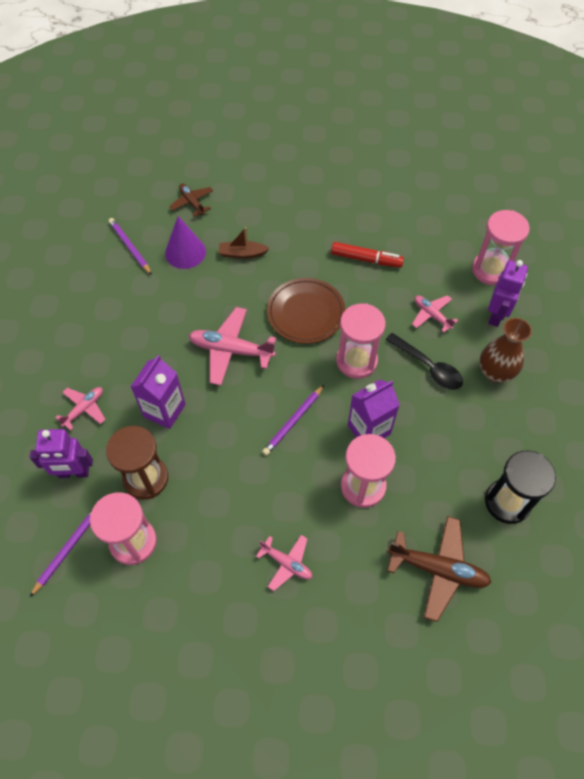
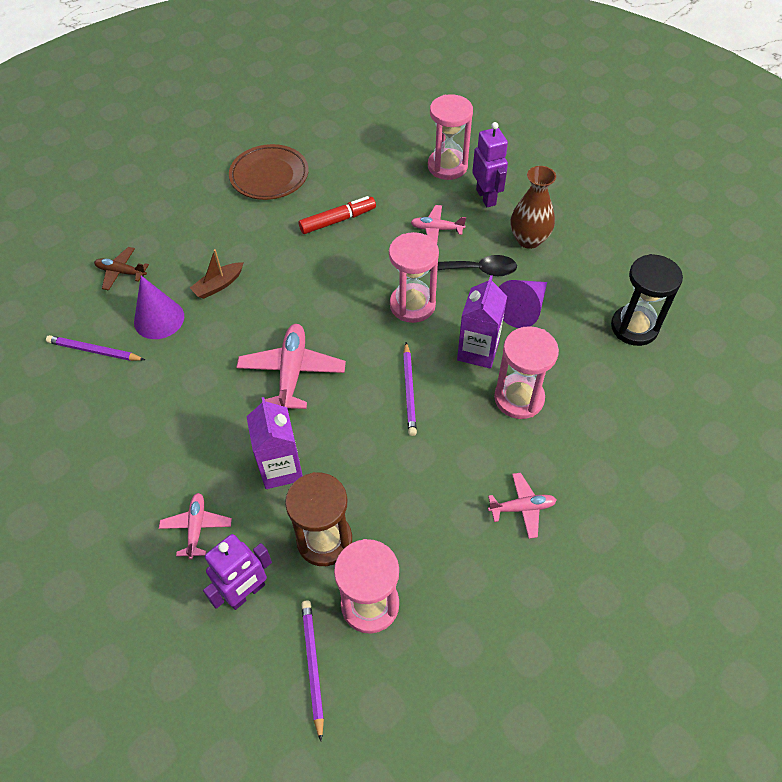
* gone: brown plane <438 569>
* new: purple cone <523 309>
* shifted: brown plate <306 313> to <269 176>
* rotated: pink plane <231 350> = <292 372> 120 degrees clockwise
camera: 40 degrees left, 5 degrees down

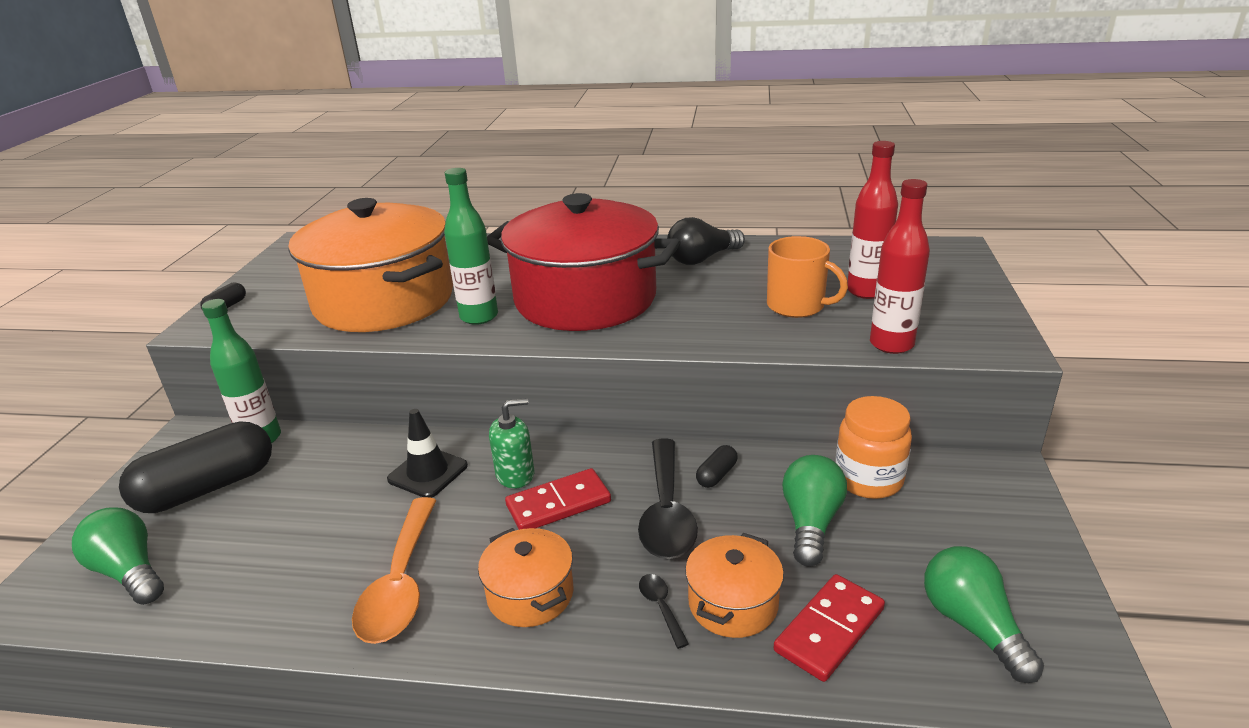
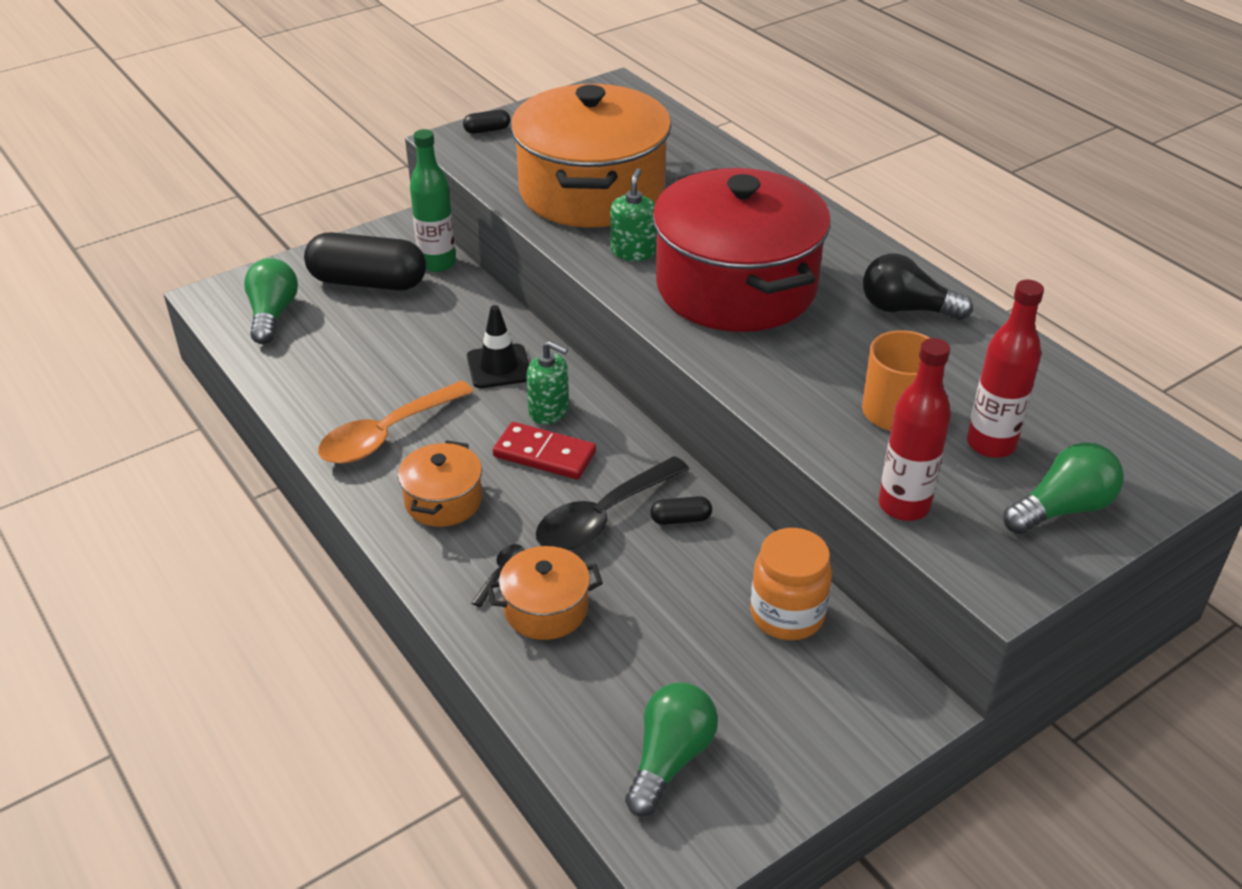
* gone: red domino <829 630>
* shifted: green light bulb <811 523> to <1062 509>
* swapped: green bottle <479 317> to green soap dispenser <633 251>
camera: 45 degrees right, 10 degrees up

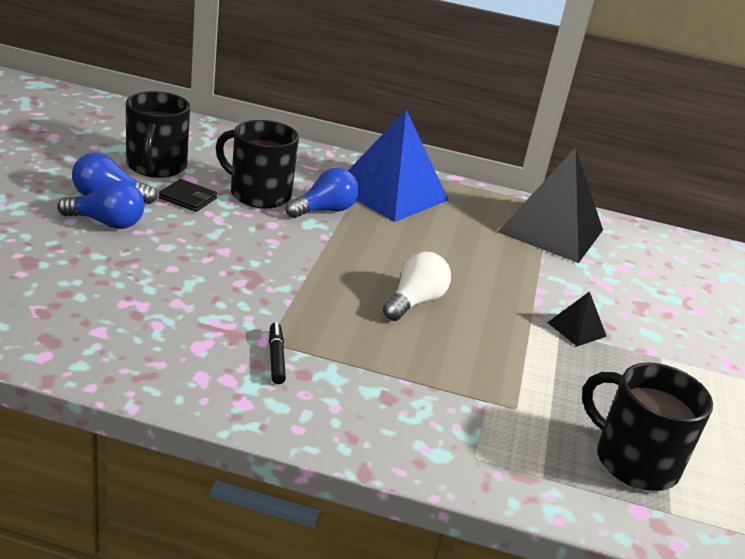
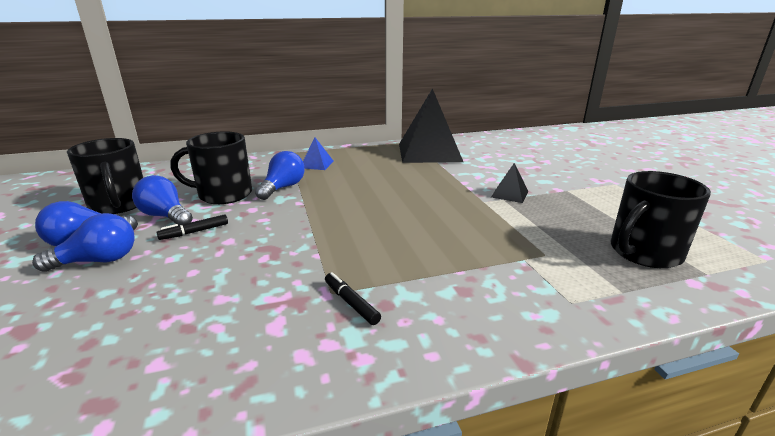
* gone: white light bulb <414 302>
* new: black marker <194 232>
* swapped: black wallet <188 198> to blue light bulb <166 216>
* rotated: black mug <634 461> = <644 252> 45 degrees counterclockwise
* scaled: blue pyramid <391 193> = <317 164> x0.42
camera: 25 degrees left, 5 degrees down

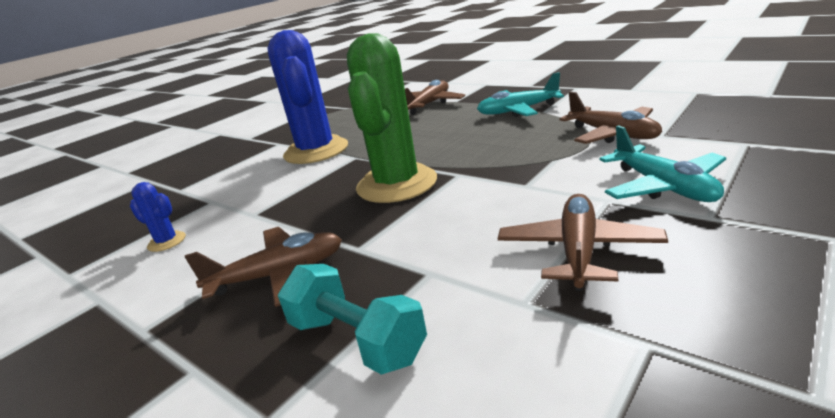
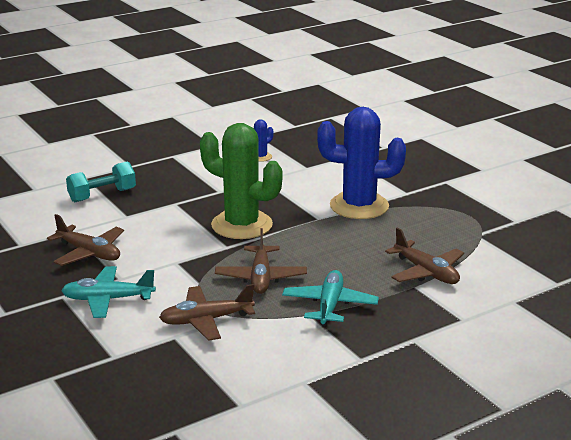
* shifted: brown plane <279 275> to <261 278>
camera: 105 degrees right, 0 degrees up

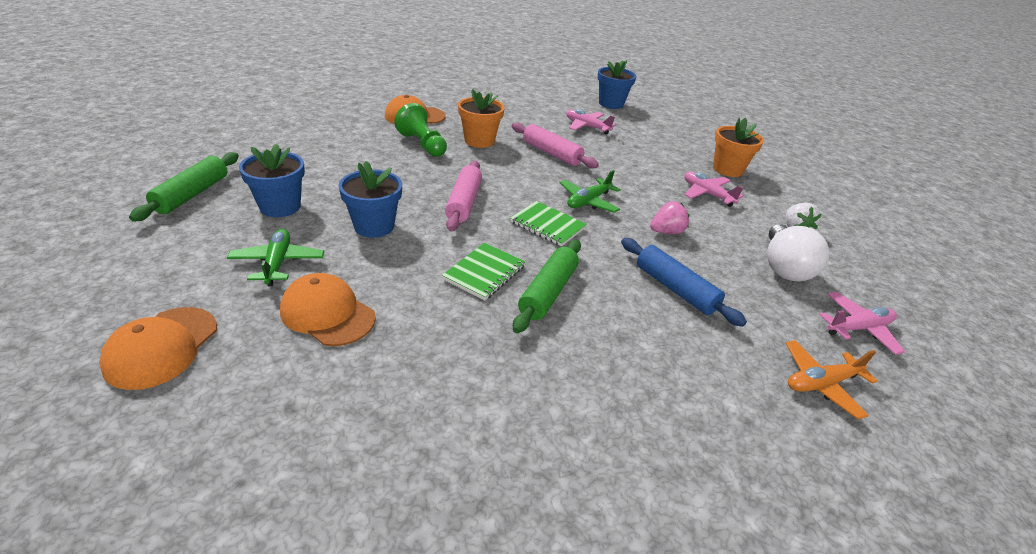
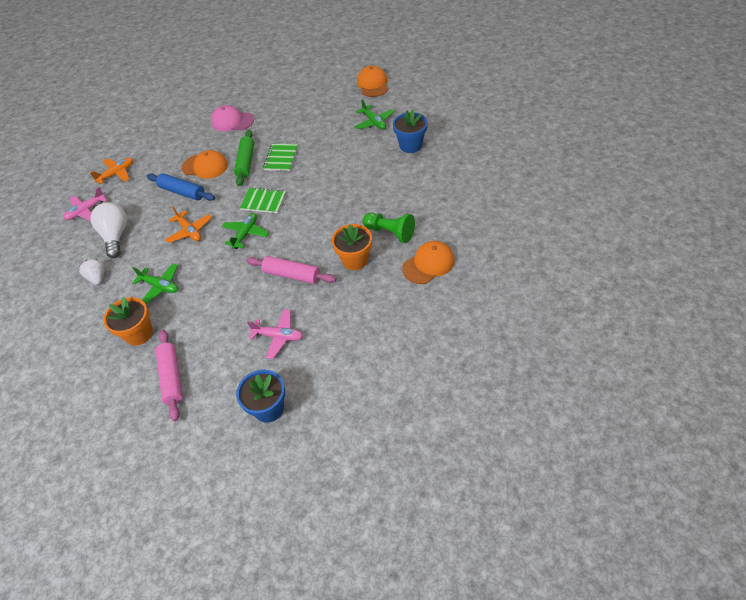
* gone: green rolling pin <192 194>
* gone: blue flower pot <374 226>
* new: pink cap <232 121>
* shifted: orange cap <327 314> to <205 166>
* shifted: pink rolling pin <464 203> to <172 377>
* swapped: pink strawberry <666 232> to orange plane <189 231>
* repainted: pink plane <707 194> to green plane <160 286>
camera: 165 degrees right, 15 degrees up

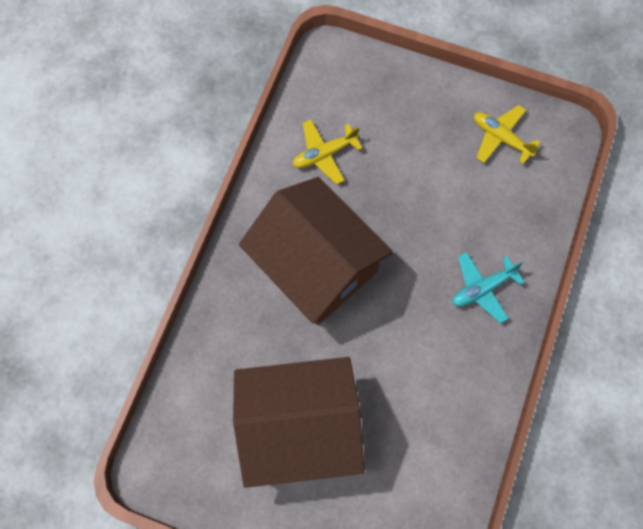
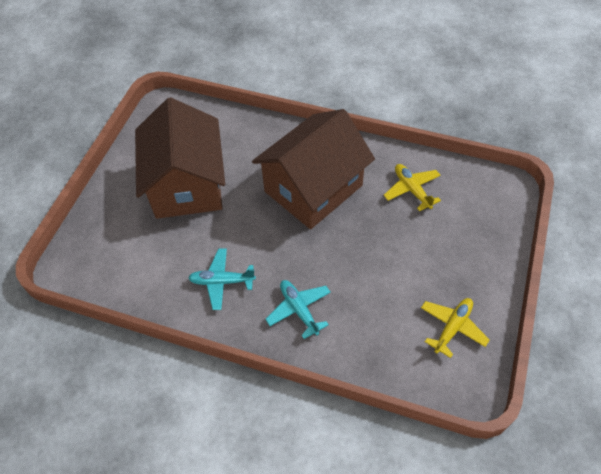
* new: turquoise plane <222 281>
camera: 90 degrees right, 15 degrees down

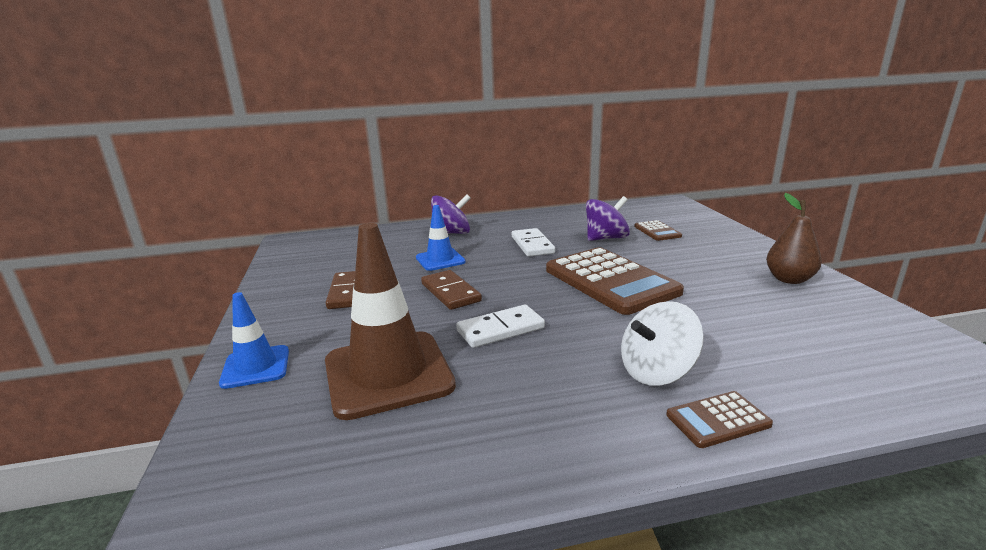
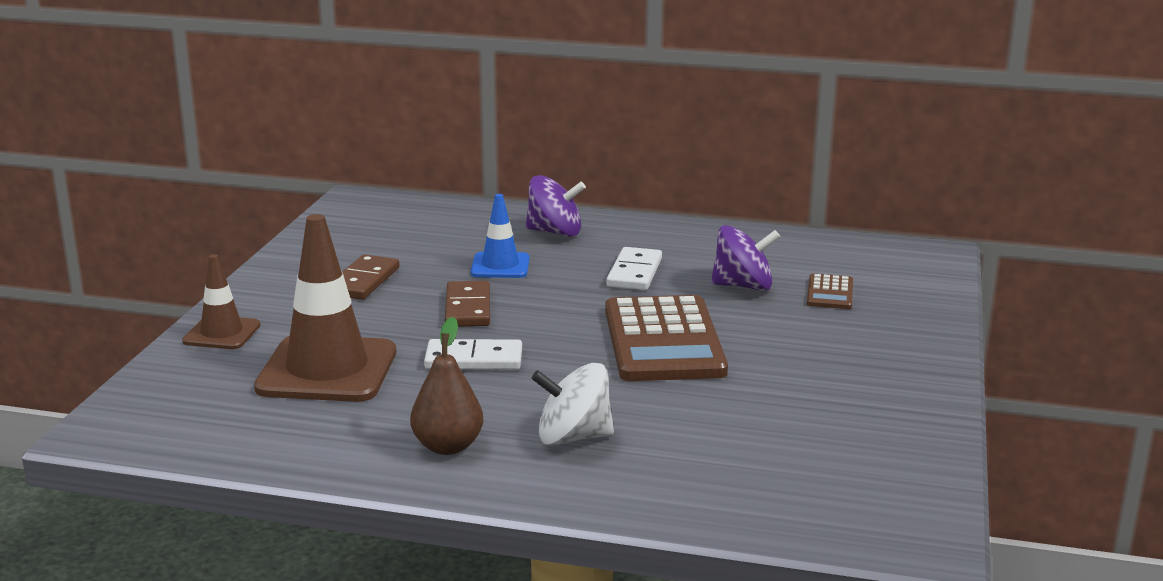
* gone: brown calculator <718 420>
* shifted: brown pear <789 279> to <447 446>
* repainted: blue traffic cone <256 367> to brown traffic cone <222 333>
camera: 25 degrees right, 0 degrees up

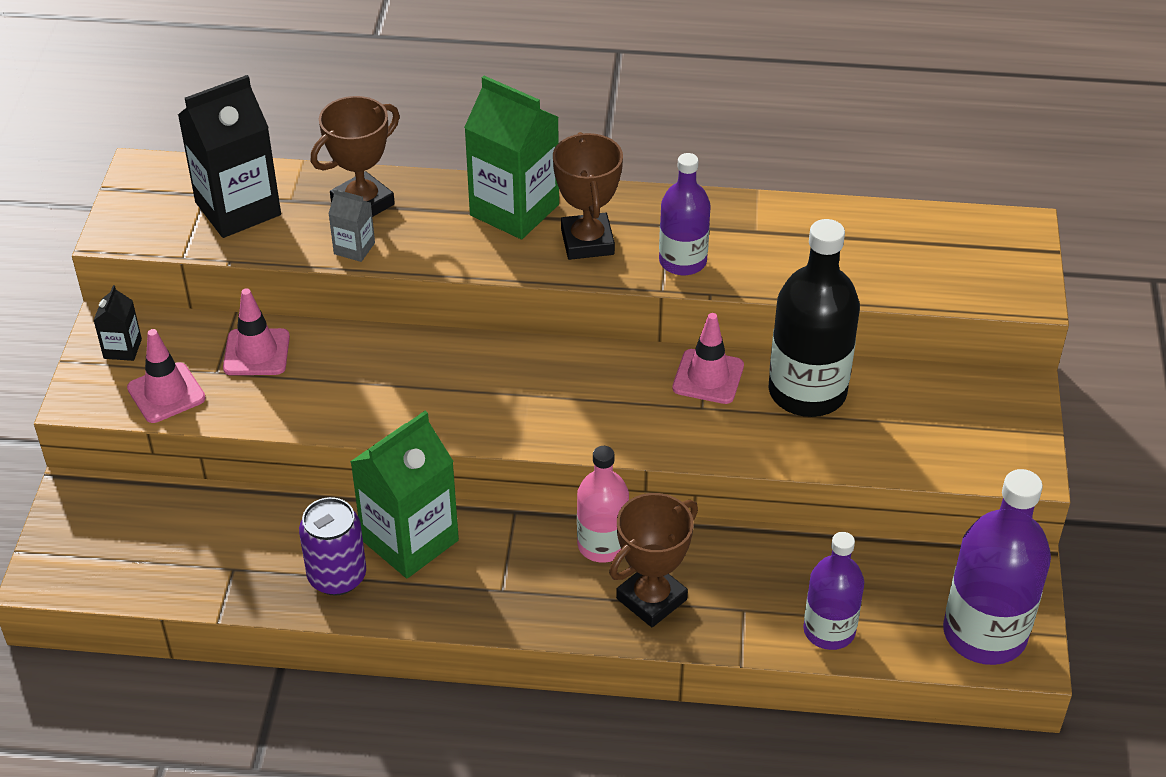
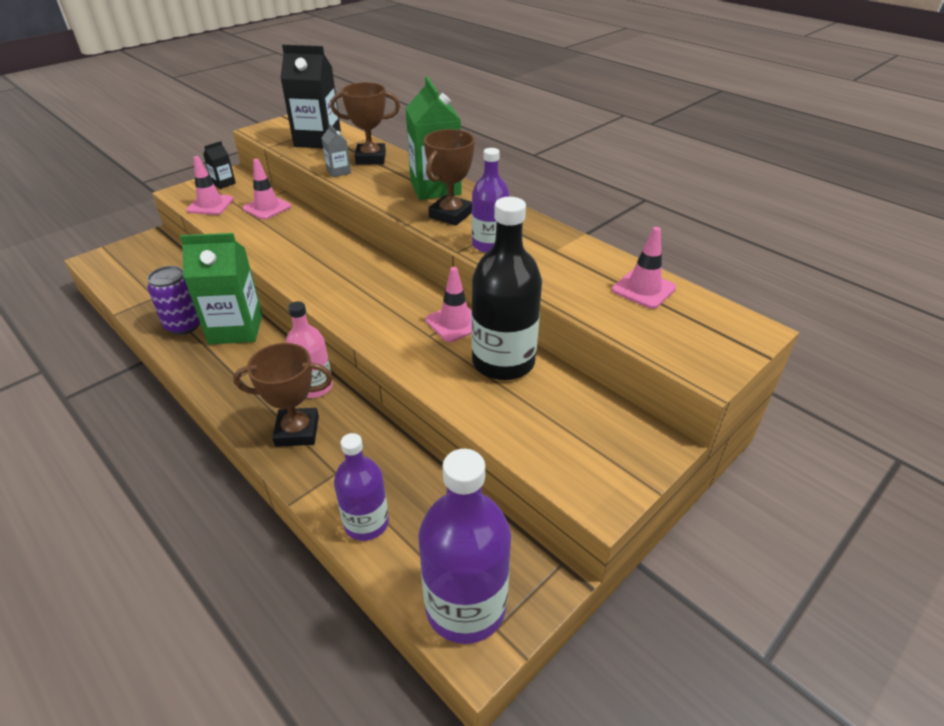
* new: pink traffic cone <643 289>
camera: 40 degrees right, 5 degrees down

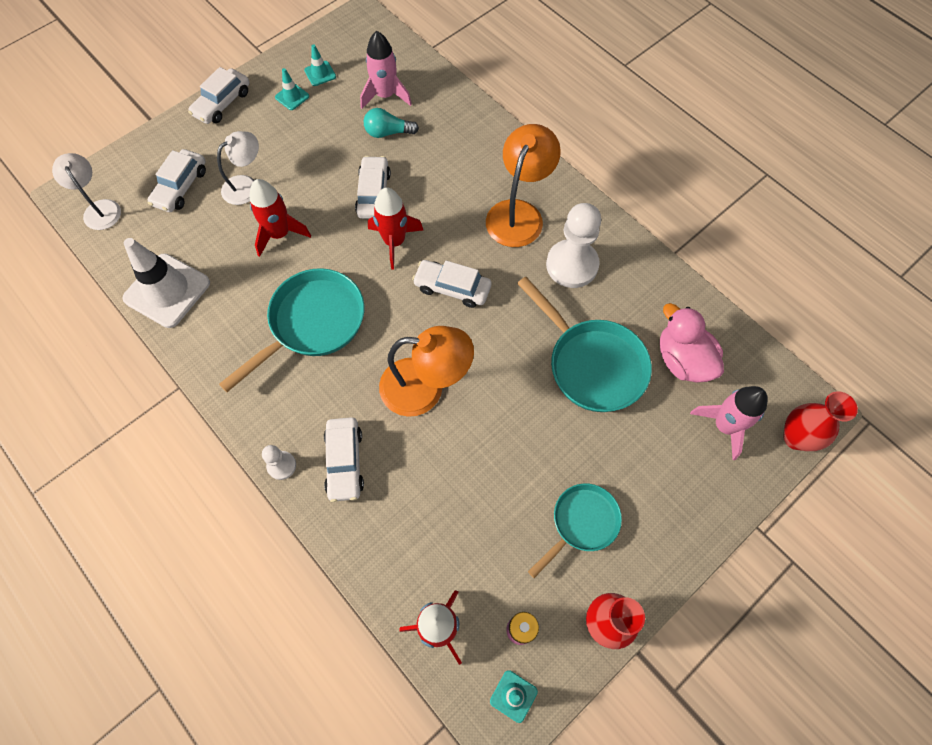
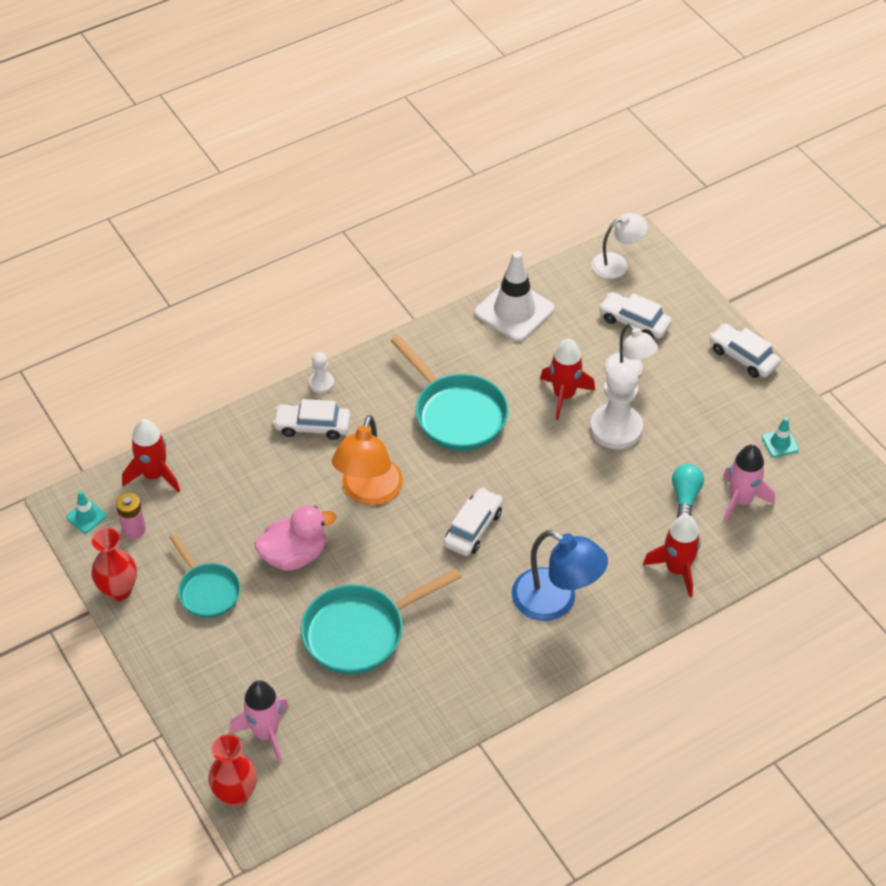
* gone: turquoise traffic cone <292 97>
* gone: white car <374 194>
* shifted: red rocket <394 242> to <677 569>
* shifted: white pawn <572 265> to <616 428>
* shifted: pink duck <682 360> to <294 555>
* repainted: orange lamp <519 213> to blue lamp <556 601>
camera: 100 degrees right, 15 degrees down

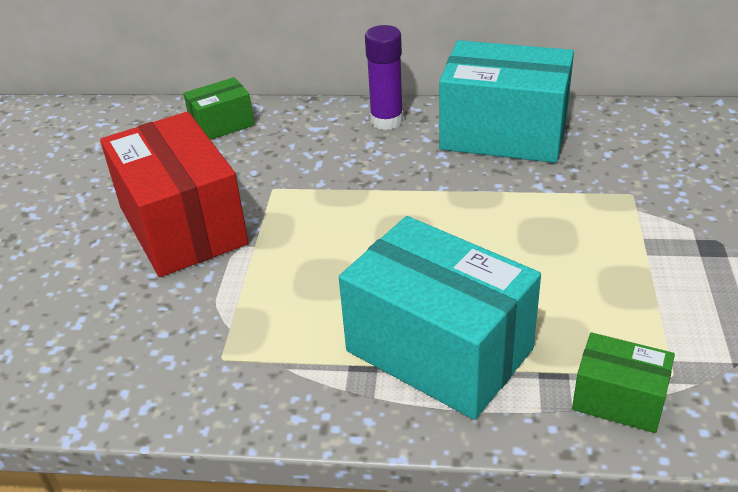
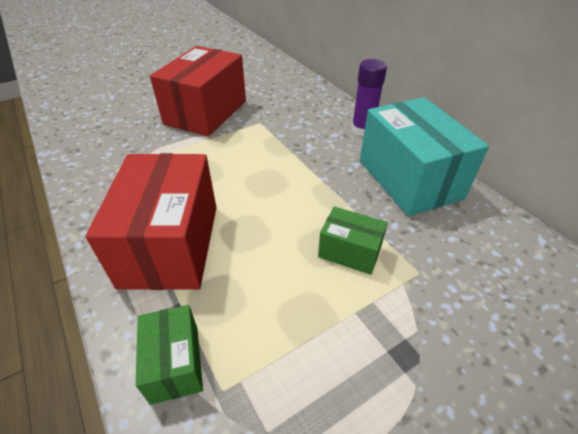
* shifted: green box <222 125> to <349 252>
* repainted: turquoise box <439 350> to red box <171 244>
camera: 50 degrees right, 5 degrees up

